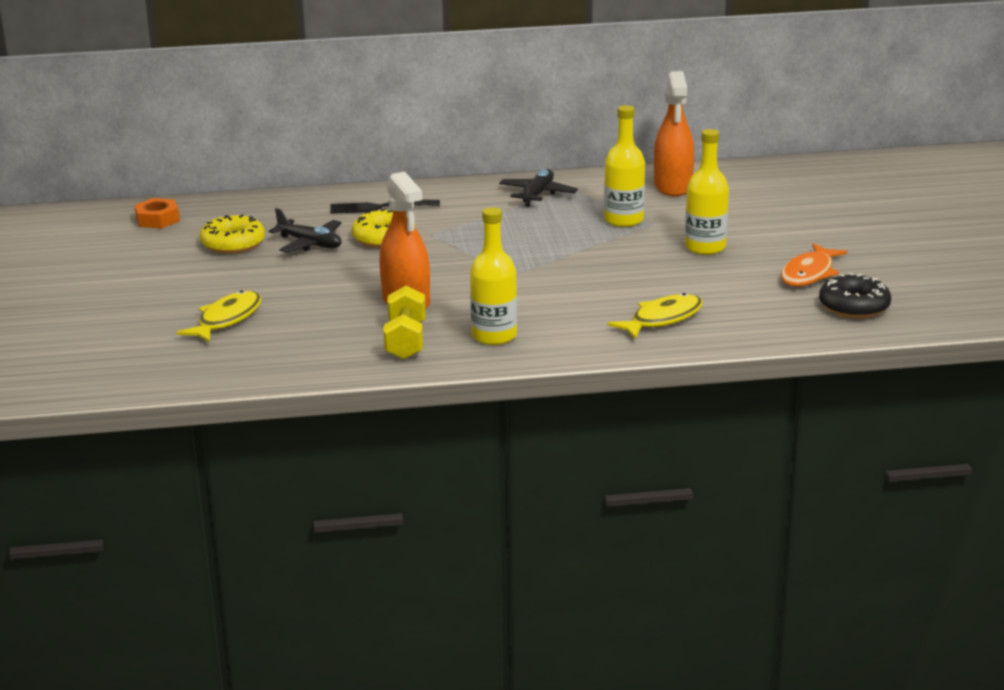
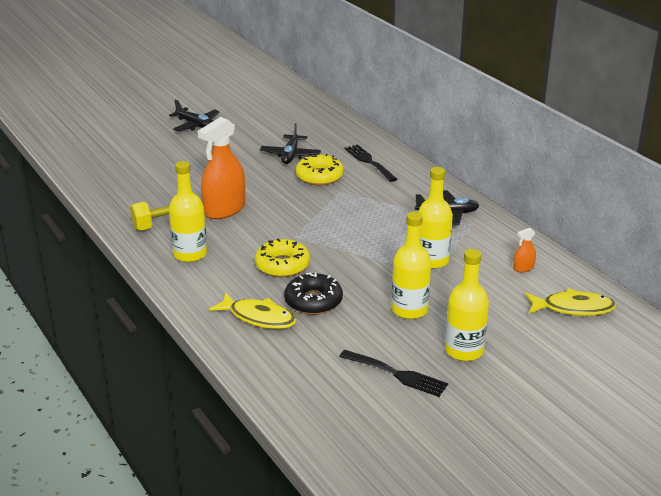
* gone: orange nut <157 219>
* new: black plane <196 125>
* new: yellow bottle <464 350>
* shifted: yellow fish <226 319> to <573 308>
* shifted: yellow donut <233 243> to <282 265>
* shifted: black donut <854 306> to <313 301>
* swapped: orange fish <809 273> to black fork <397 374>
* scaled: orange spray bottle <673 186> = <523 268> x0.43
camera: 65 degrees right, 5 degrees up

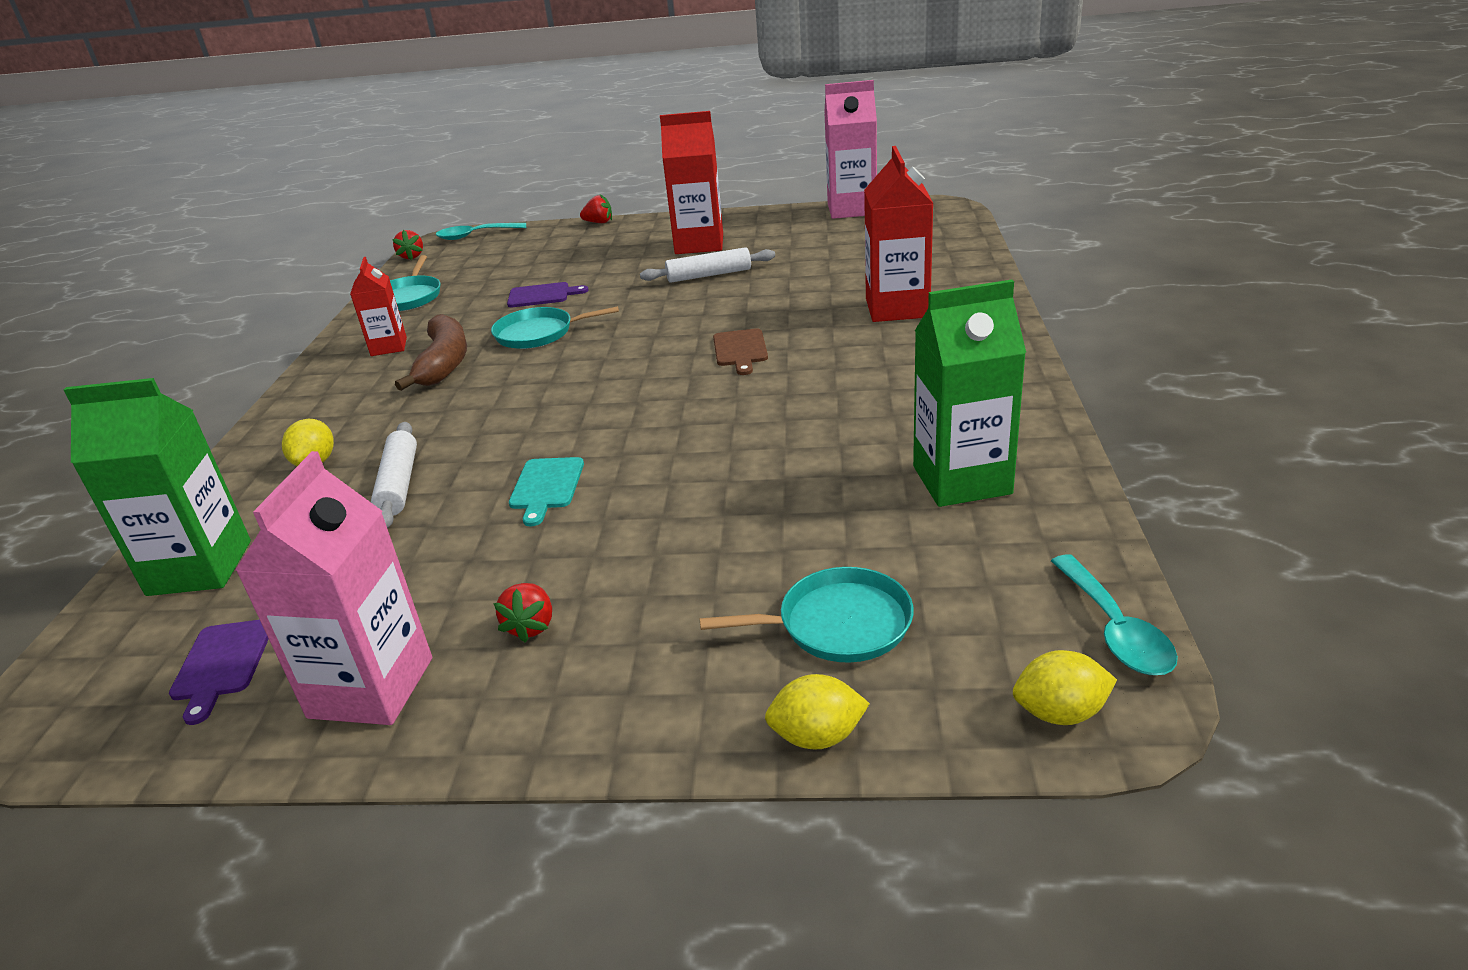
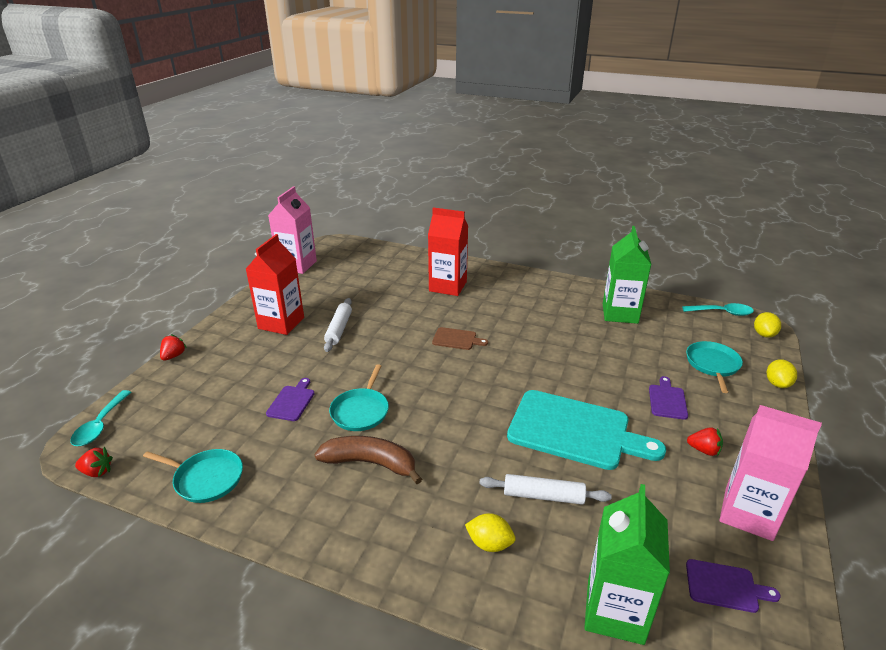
* gone: red carton <389 347>
* new: purple cutting board <667 400>
* scaled: turquoise cutting board <546 487> = <575 430> x2.24
camera: 75 degrees left, 0 degrees up

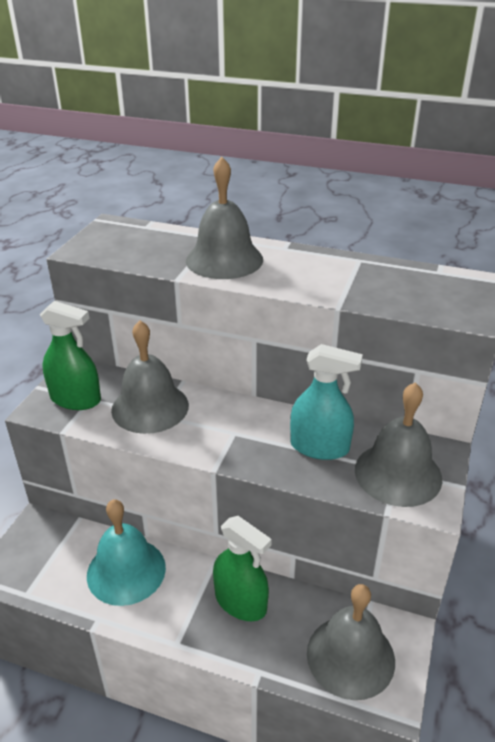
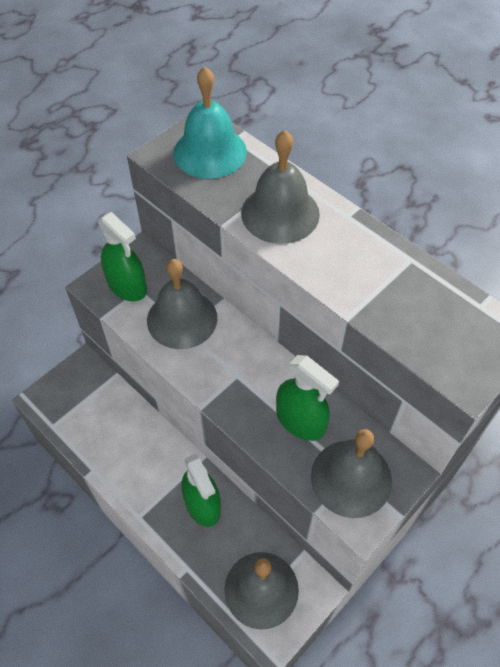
* shifted: turquoise bell <126 571> to <210 152>
* repainted: turquoise spray bottle <319 447> to green spray bottle <300 421>
camera: 25 degrees right, 20 degrees up

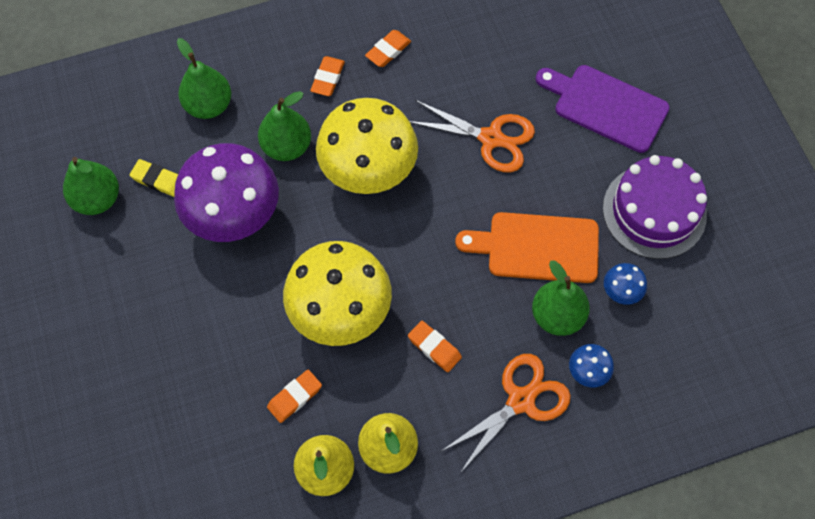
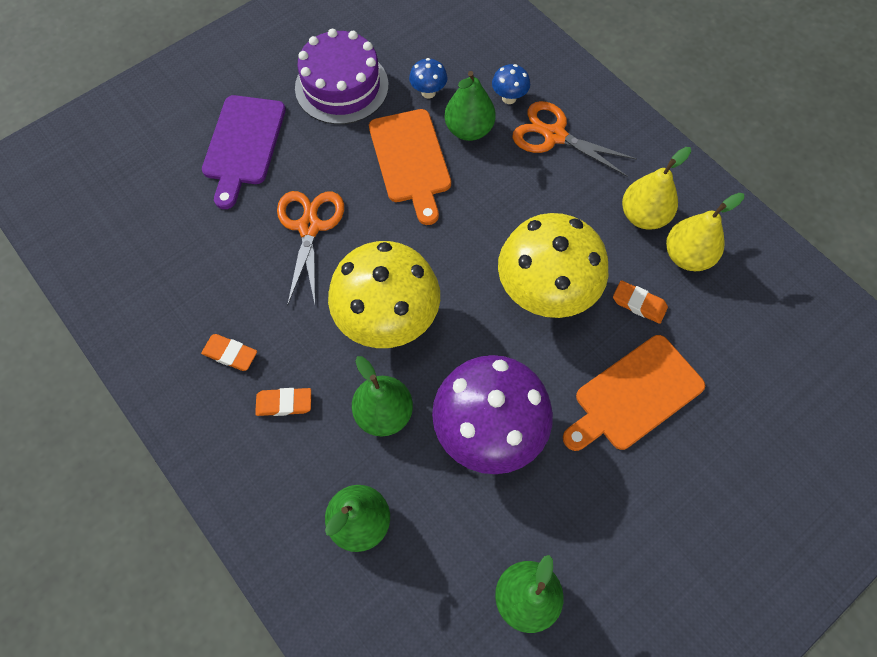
* gone: yellow eraser <158 180>
* gone: orange eraser <434 348>
* new: orange cutting board <634 395>
camera: 110 degrees left, 0 degrees up

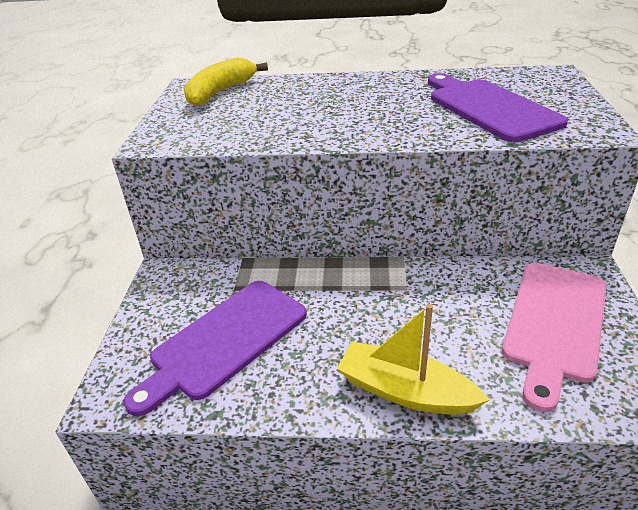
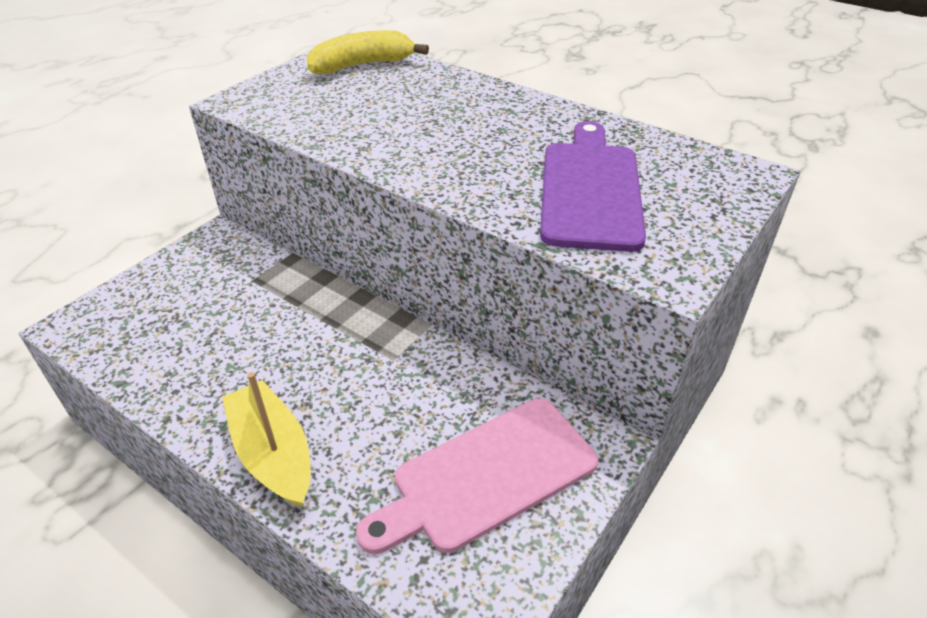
* gone: purple cutting board <224 341>
camera: 30 degrees right, 5 degrees up

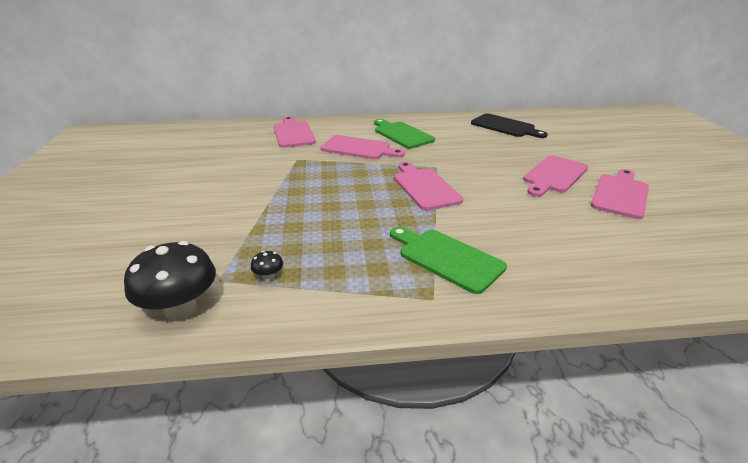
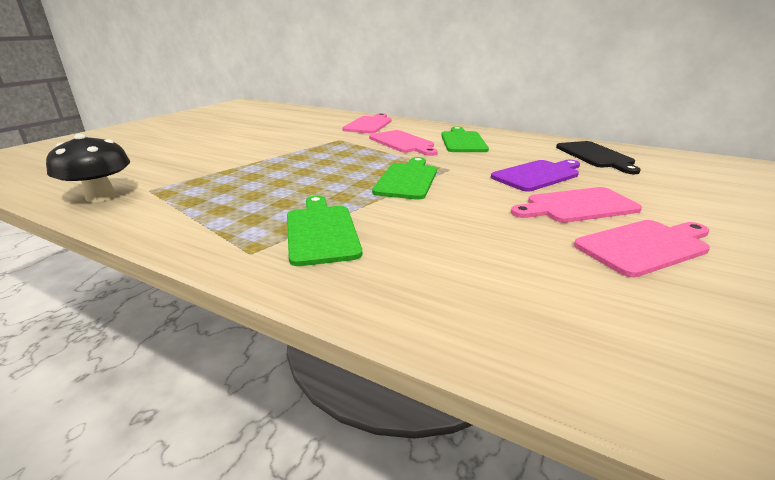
* gone: black mushroom <268 276>
* new: purple cutting board <538 175>
* repainted: pink cutting board <424 187> to green cutting board <407 179>
camera: 35 degrees right, 5 degrees down

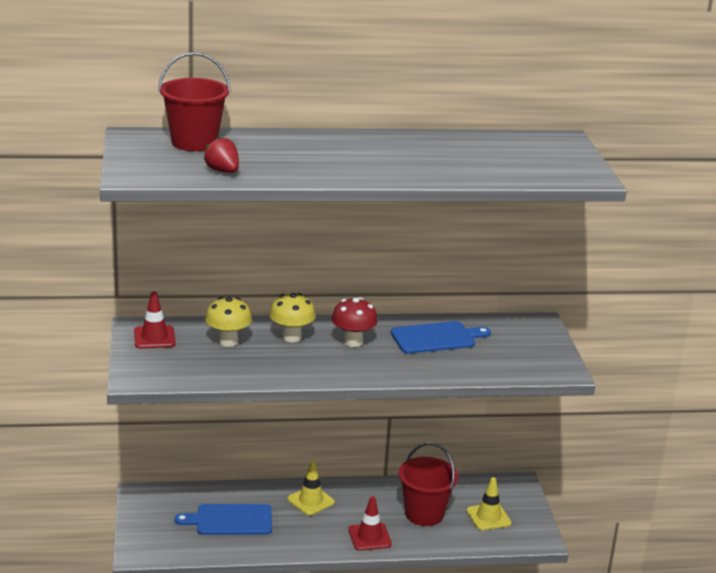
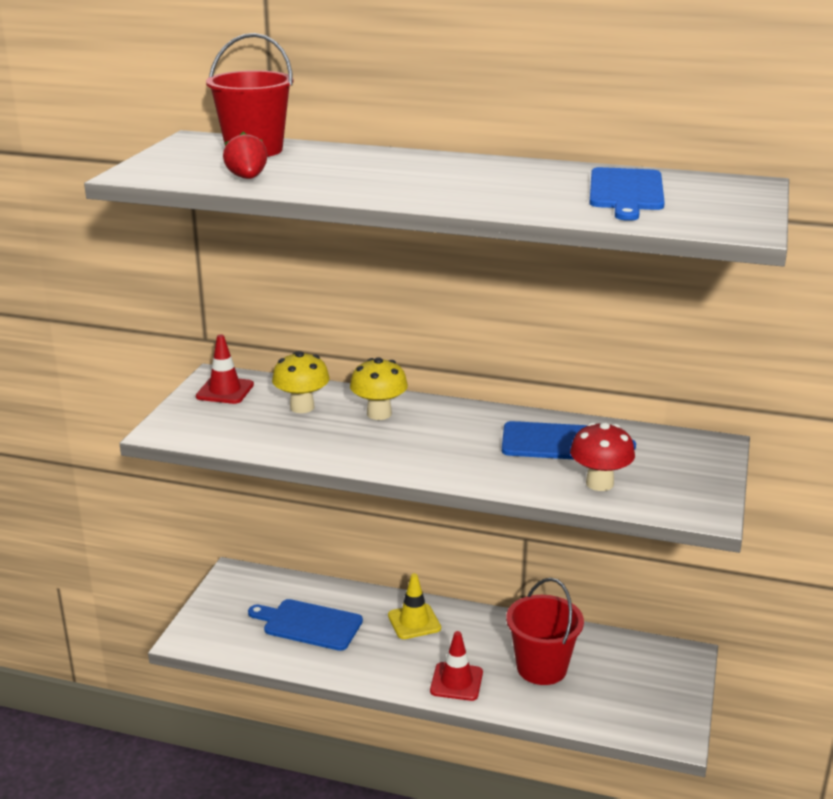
* gone: yellow traffic cone <488 517>
* new: blue cutting board <626 192>
* shifted: red mushroom <353 342> to <599 483>
camera: 25 degrees right, 0 degrees up

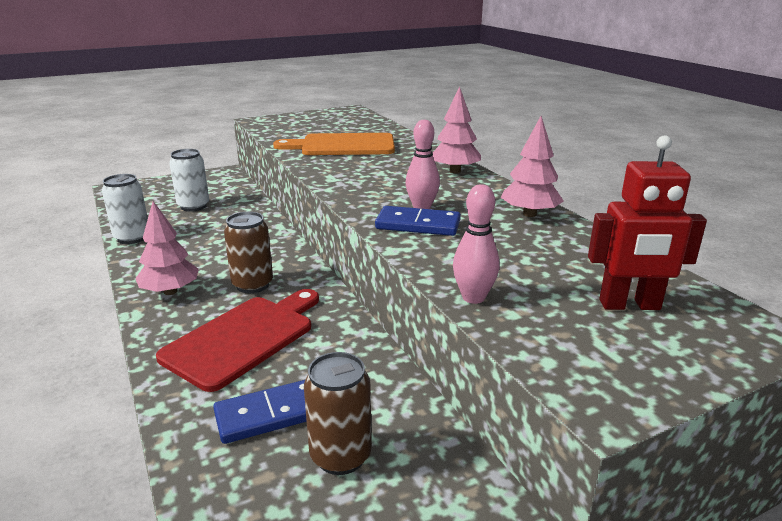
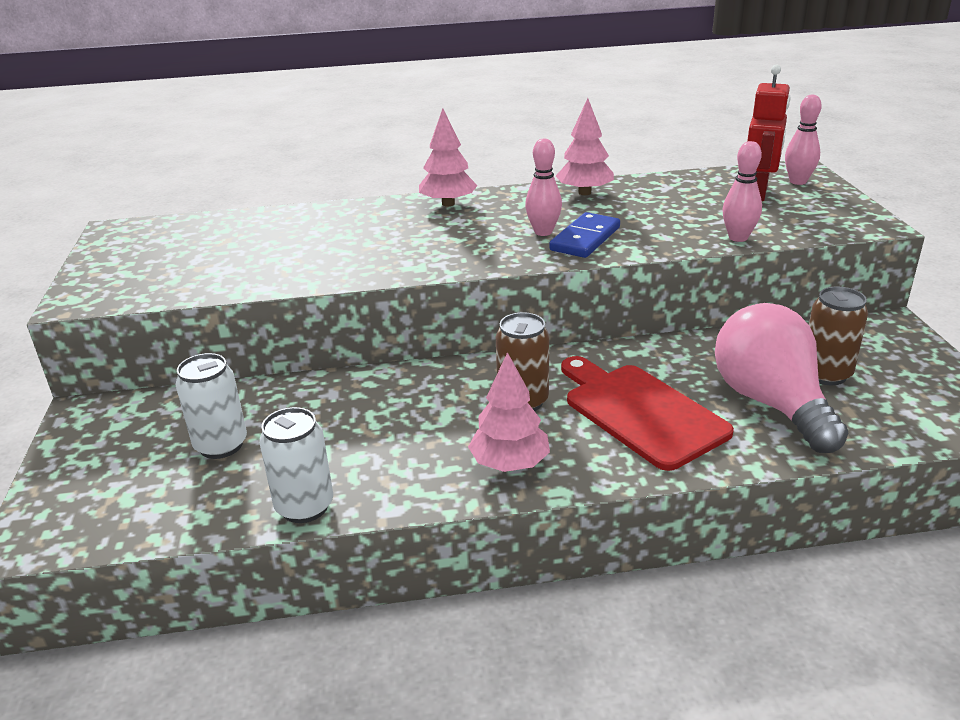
* gone: orange cutting board <343 145>
* new: pink bowling pin <798 181>
* swapped: blue domino <270 414> to pink light bulb <771 403>
camera: 70 degrees left, 5 degrees up

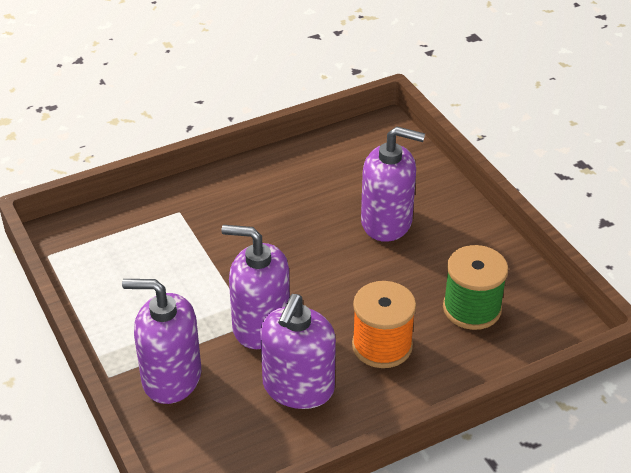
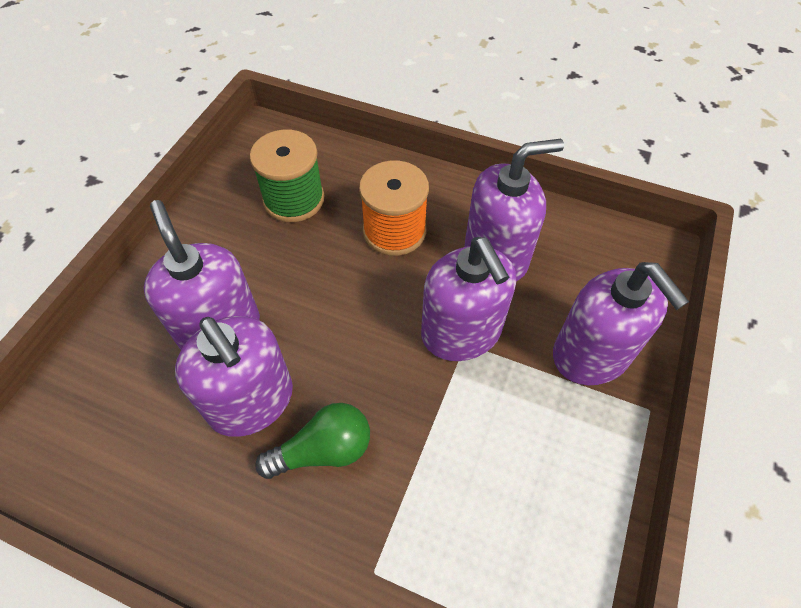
* new: purple soap dispenser <251 401>
* new: green light bulb <323 450>
camera: 130 degrees left, 15 degrees up

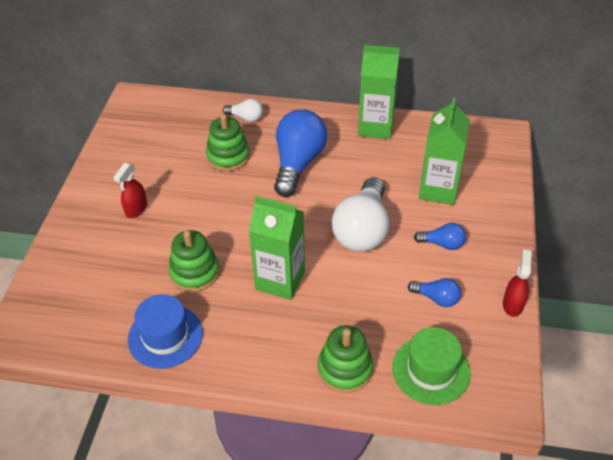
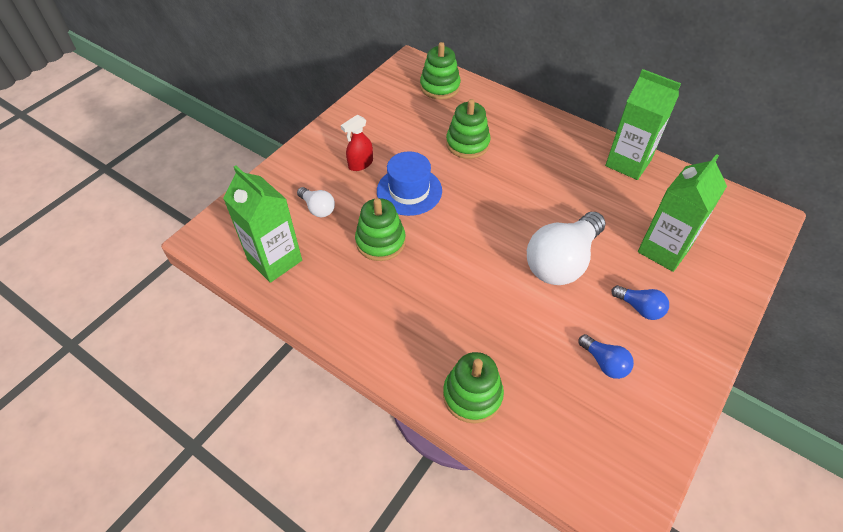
* gone: blue light bulb <298 163>
* gone: green hat <431 370>
* gone: red spray bottle <513 304>
* new: green stacking toy <440 87>
* shifted: blue hat <165 336> to <409 191>
* shifted: white light bulb <246 118> to <318 208>
* shifted: green carton <280 280> to <275 260>
camera: 25 degrees right, 5 degrees up

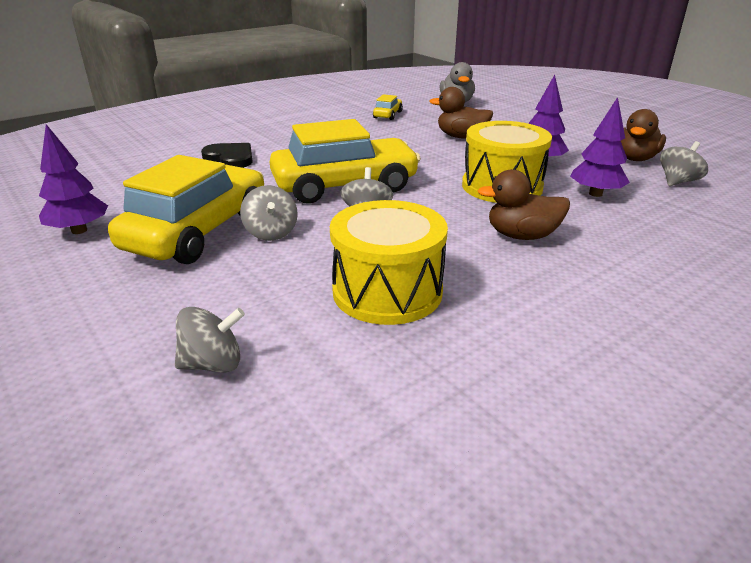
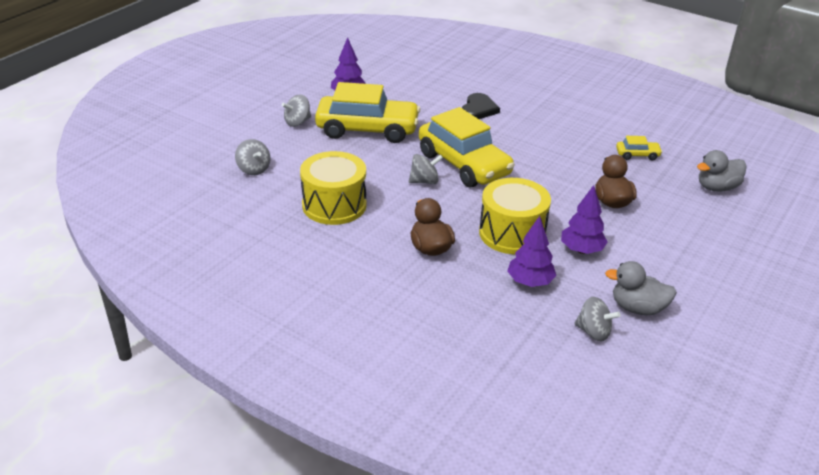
* shifted: grey spinning top <271 233> to <297 122>
* repainted: brown duck <635 159> to grey duck <637 308>
camera: 70 degrees right, 5 degrees up

